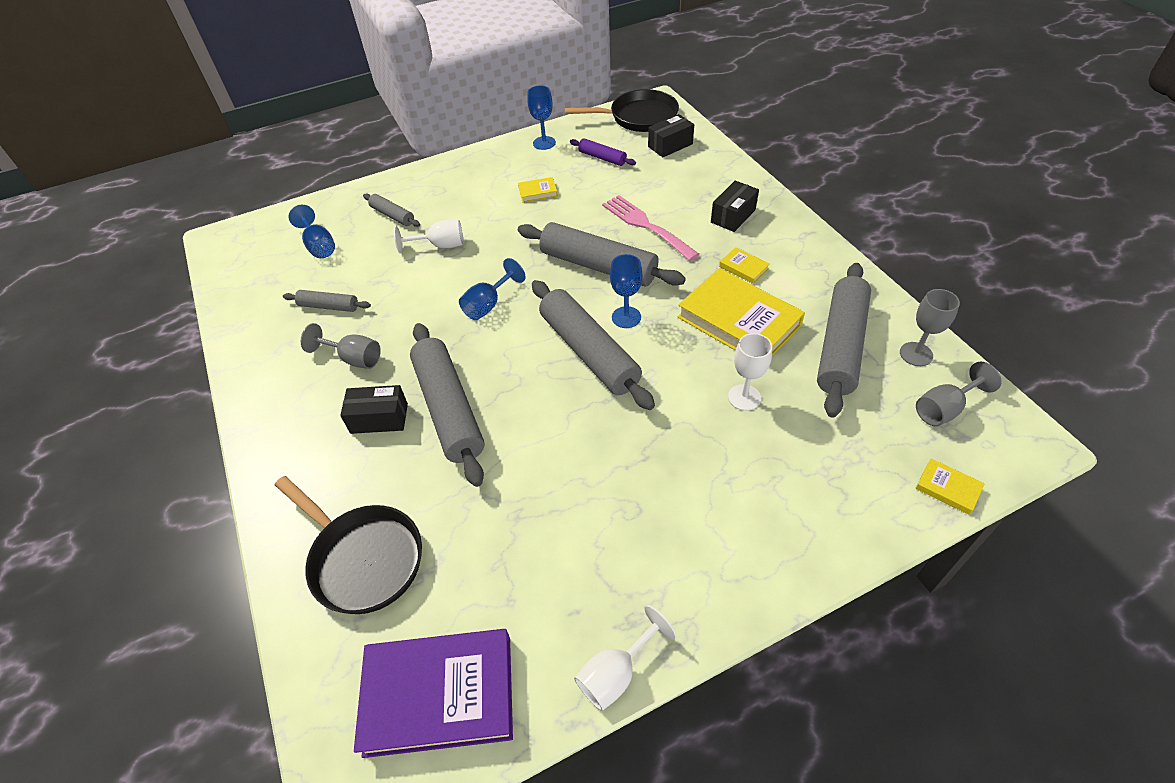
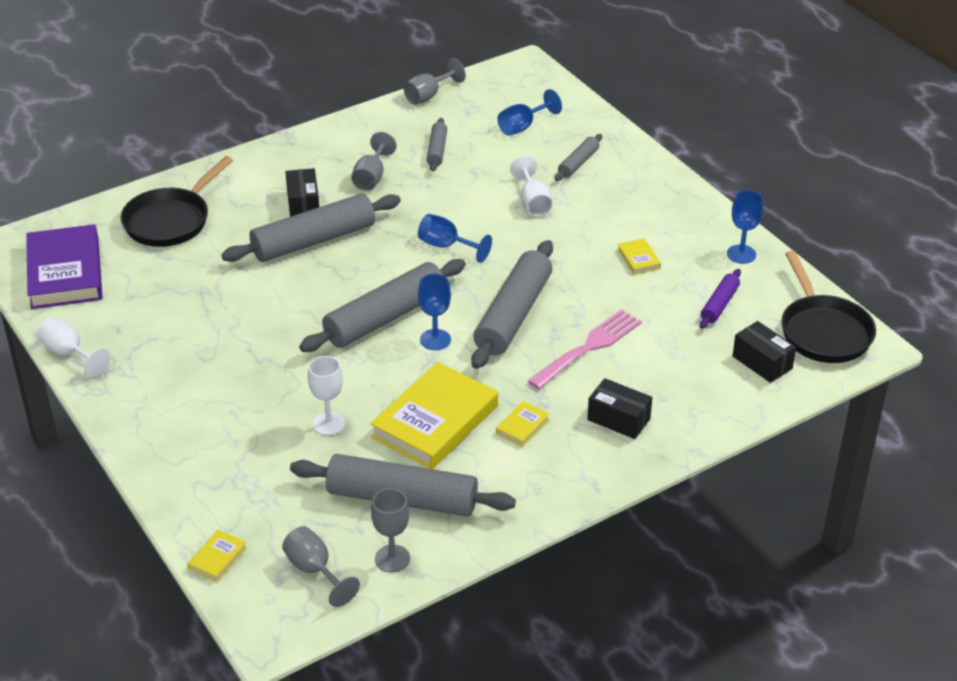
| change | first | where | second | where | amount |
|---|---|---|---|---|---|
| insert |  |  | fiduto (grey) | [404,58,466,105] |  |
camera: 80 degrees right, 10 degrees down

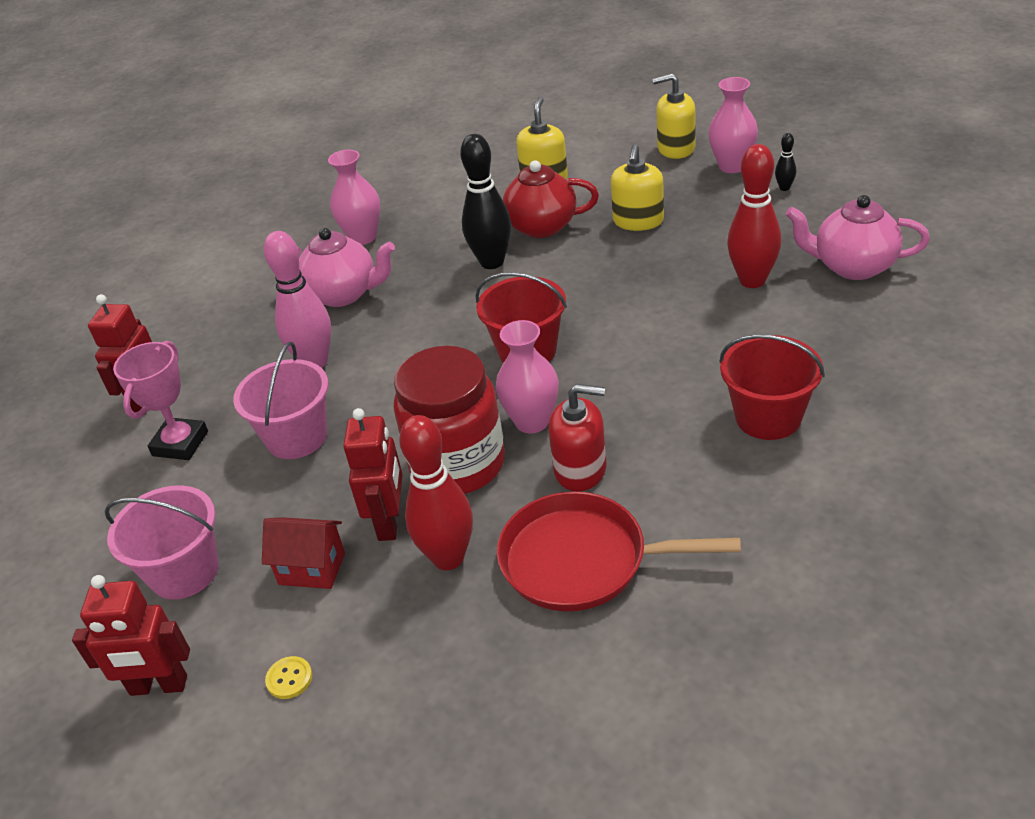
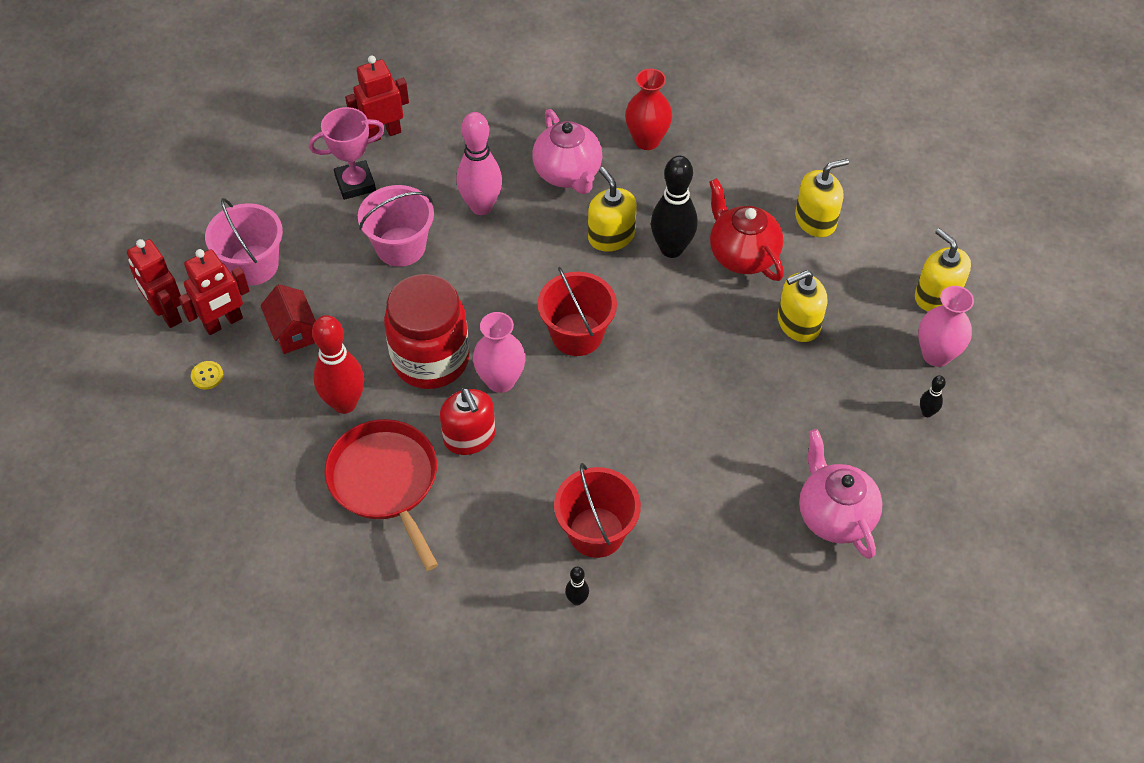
| change | first | where | second | where | amount |
|---|---|---|---|---|---|
| delete | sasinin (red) | [727,144,781,288] |  |  |  |
| insert |  |  | sasinin (black) | [565,567,589,605] |  |
| insert |  |  | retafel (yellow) | [588,167,637,252] |  |
| move | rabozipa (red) | [343,408,403,541] |  | [179,249,250,335] |  |
| recolor | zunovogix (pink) | [328,150,380,245] | zunovogix (red) | [625,69,672,150] |  |
camera: 50 degrees right, 15 degrees up

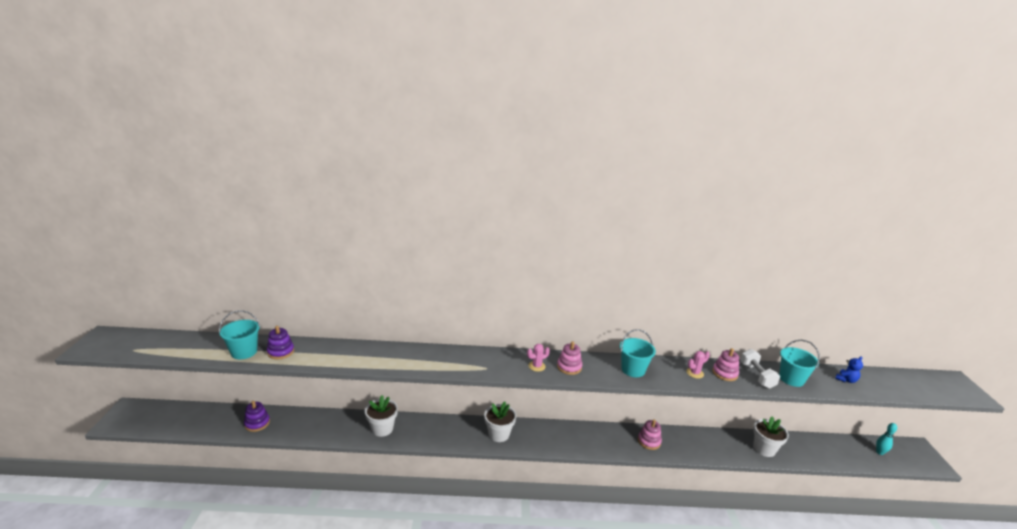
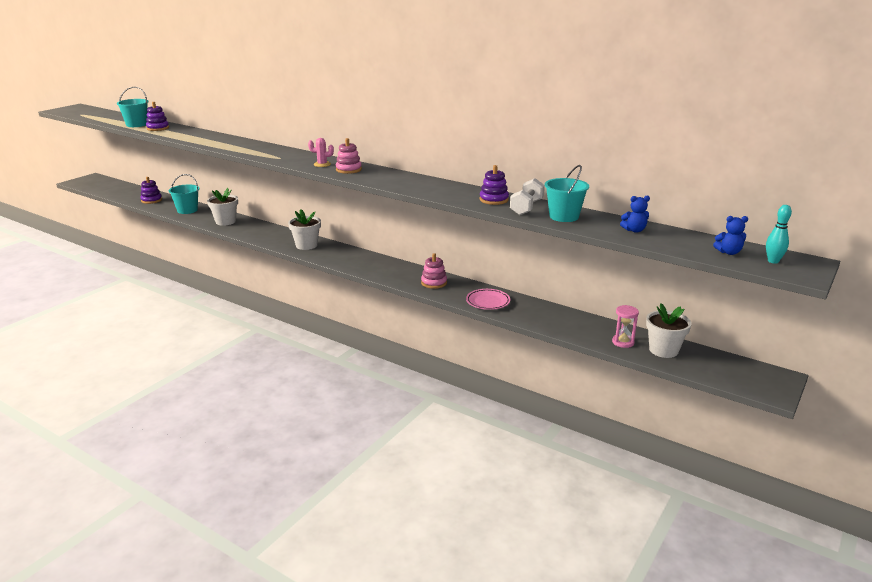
| change | first | where | second | where | amount |
|---|---|---|---|---|---|
| delete | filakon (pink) | [687,351,710,379] |  |  |  |
| insert |  |  | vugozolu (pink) | [466,289,510,310] |  |
| insert |  |  | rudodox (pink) | [612,305,639,348] |  |
| insert |  |  | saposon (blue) | [713,216,748,255] |  |
| move | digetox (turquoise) | [620,329,656,377] |  | [169,174,200,214] |  |
| move | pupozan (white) | [753,416,789,457] |  | [646,303,692,358] |  |
| move | sasinin (turquoise) | [876,423,897,455] |  | [766,205,792,264] |  |
| recolor | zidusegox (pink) | [712,348,739,381] | zidusegox (purple) | [480,165,509,205] |  |
camera: 35 degrees right, 0 degrees up

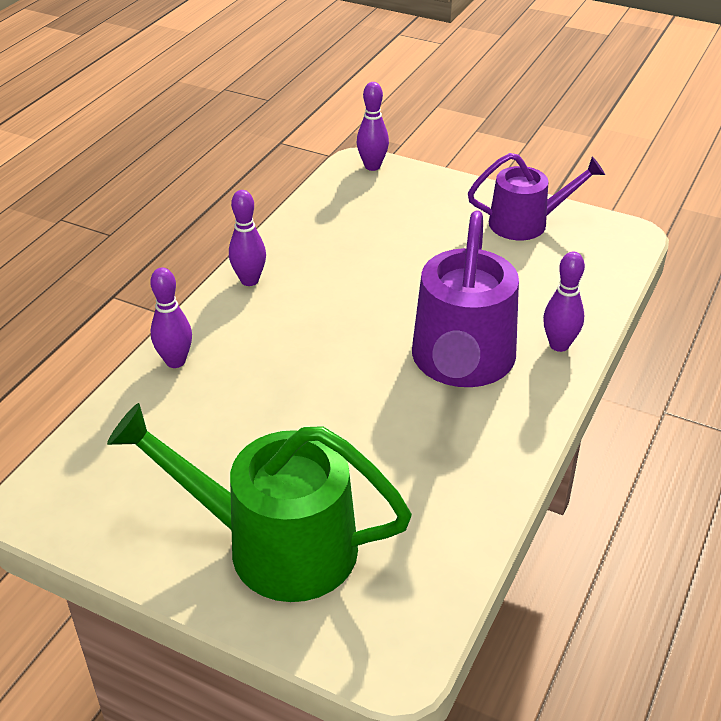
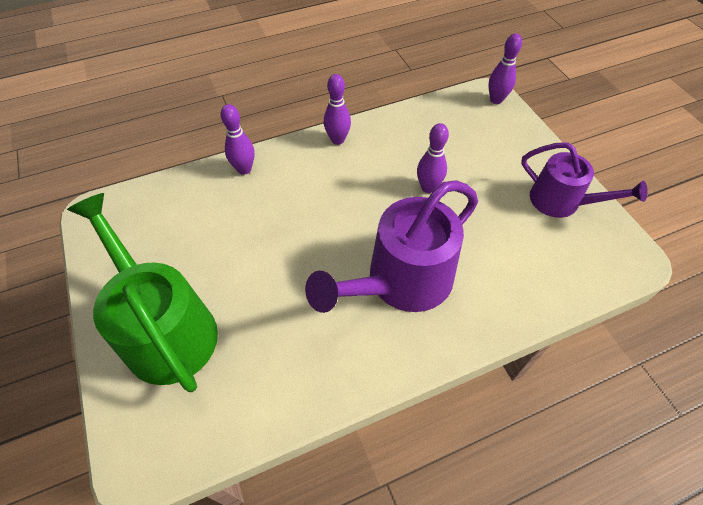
| change | first | where | second | where | amount |
|---|---|---|---|---|---|
| move | sasinin (purple) | [543,252,585,352] |  | [417,123,449,193] |  |
camera: 40 degrees right, 15 degrees up

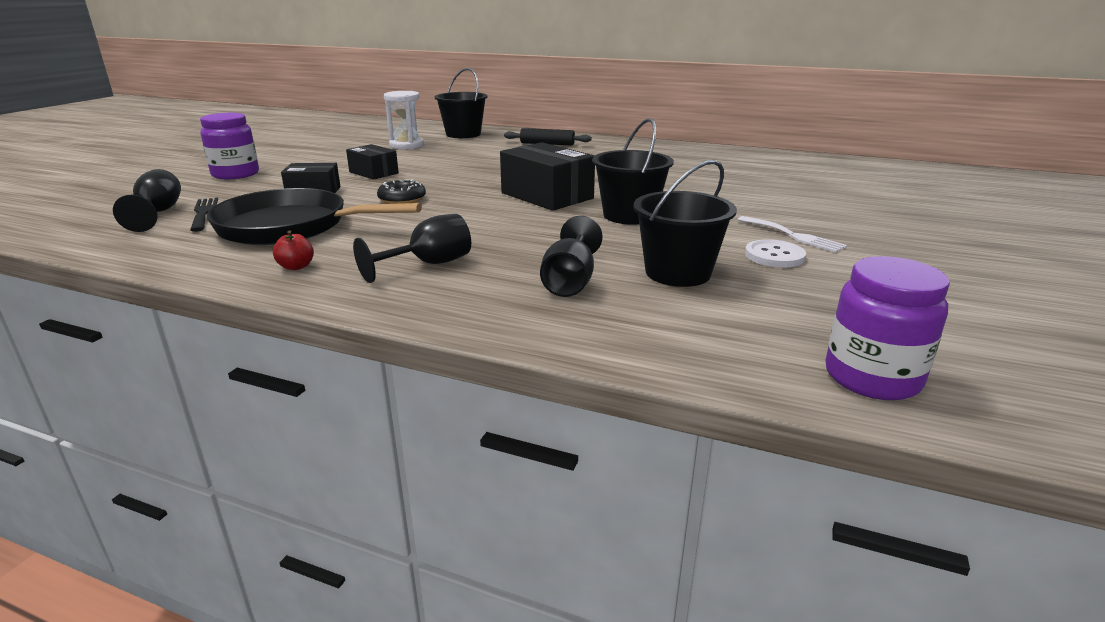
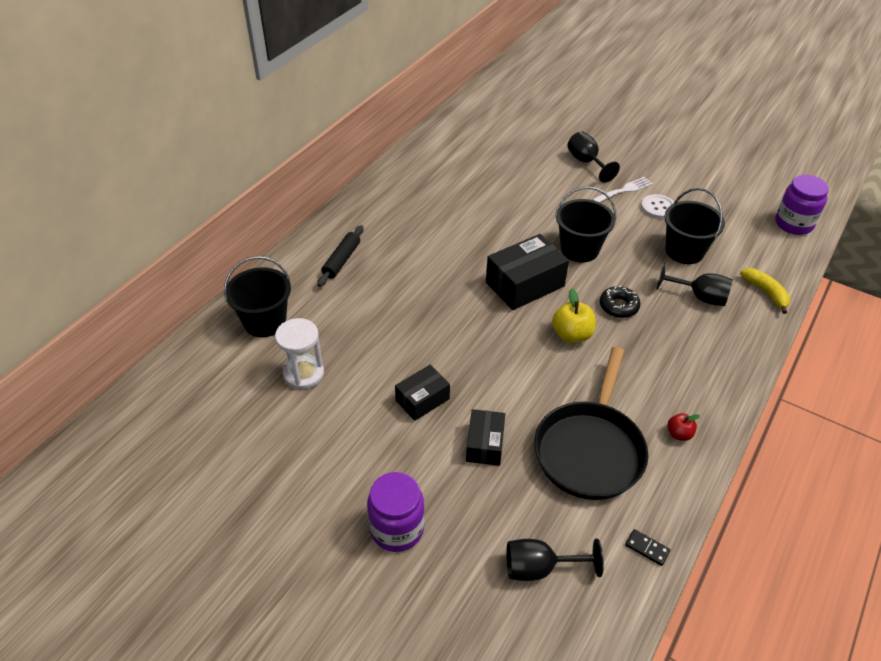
| change | first | where | second | where | amount |
|---|---|---|---|---|---|
| delete | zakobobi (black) | [190,198,218,232] |  |  |  |
| insert |  |  | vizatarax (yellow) | [552,288,596,343] |  |
| insert |  |  | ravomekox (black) | [625,529,671,566] |  |
| insert |  |  | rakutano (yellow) | [740,268,790,314] |  |
| move | fiduto (black) | [353,214,471,283] |  | [567,131,620,183] |  |
| move | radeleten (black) | [377,179,426,204] |  | [600,286,640,318] |  |
camera: 80 degrees left, 20 degrees up

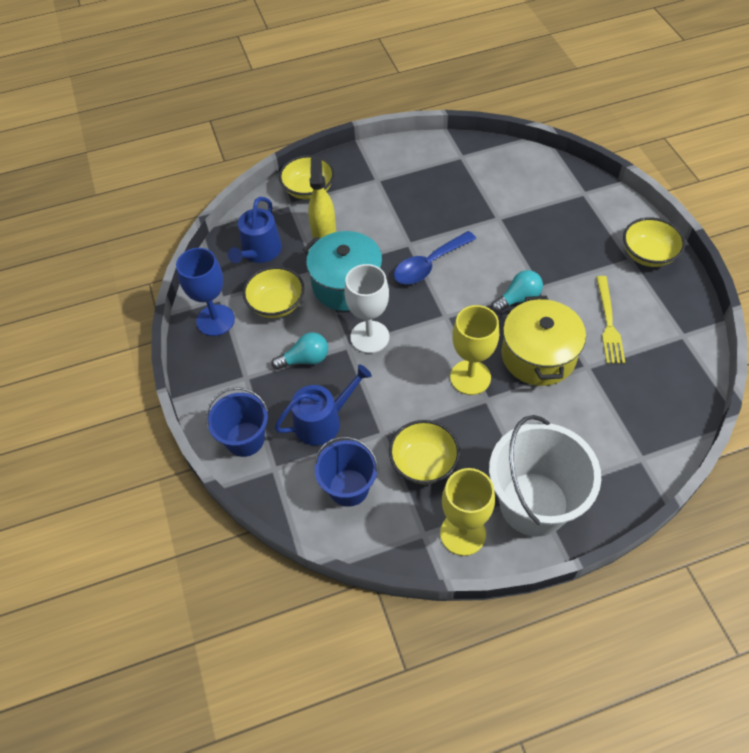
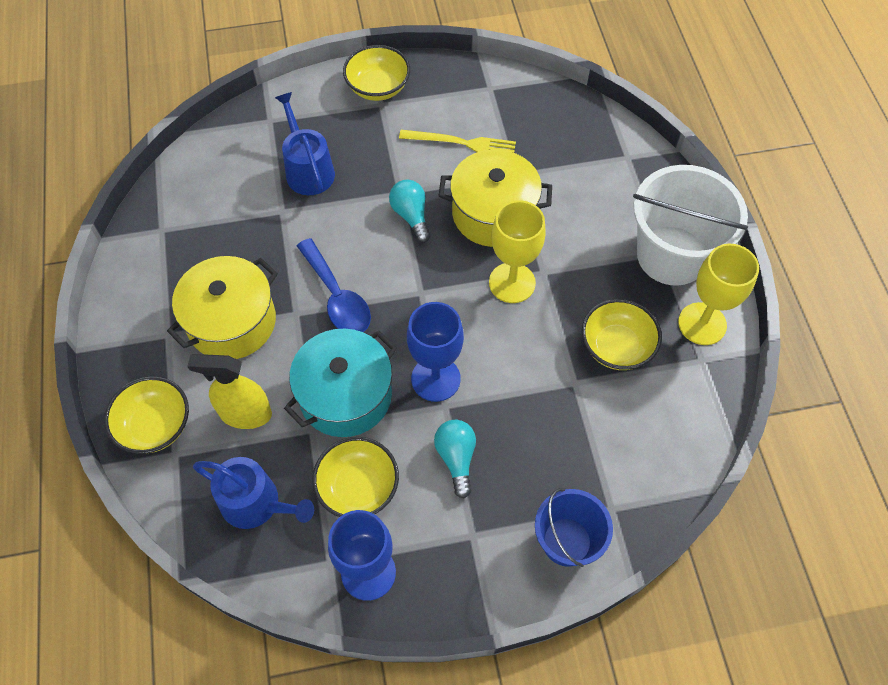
| change | first | where | second | where | amount |
|---|---|---|---|---|---|
| delete | digetox (blue) | [314,437,378,507] |  |  |  |
| insert |  |  | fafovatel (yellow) | [167,256,278,359] |  |
| move | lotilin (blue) | [275,364,372,445] |  | [275,92,335,195] |  |
| recolor | fiduto (white) | [344,264,389,353] | fiduto (blue) | [407,302,464,402] |  |
camera: 85 degrees left, 5 degrees up

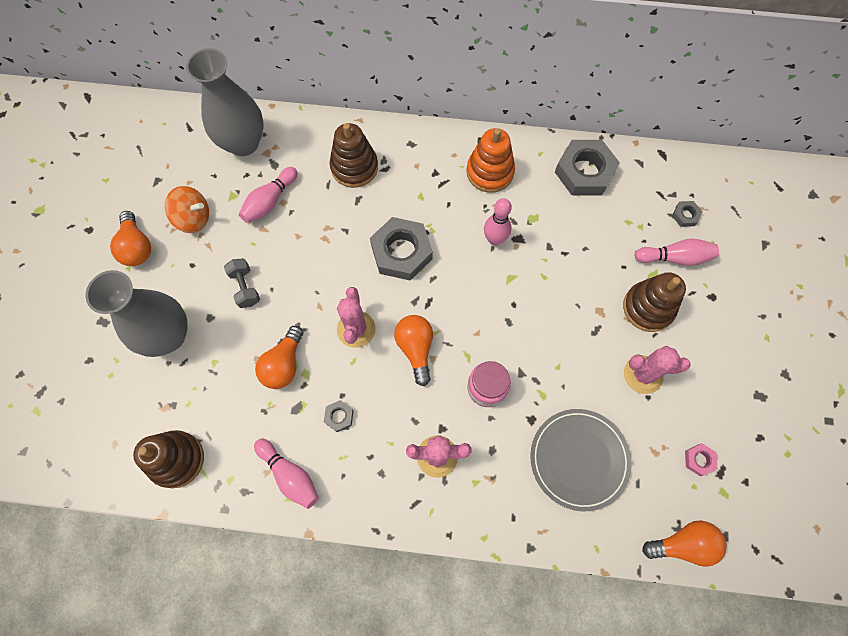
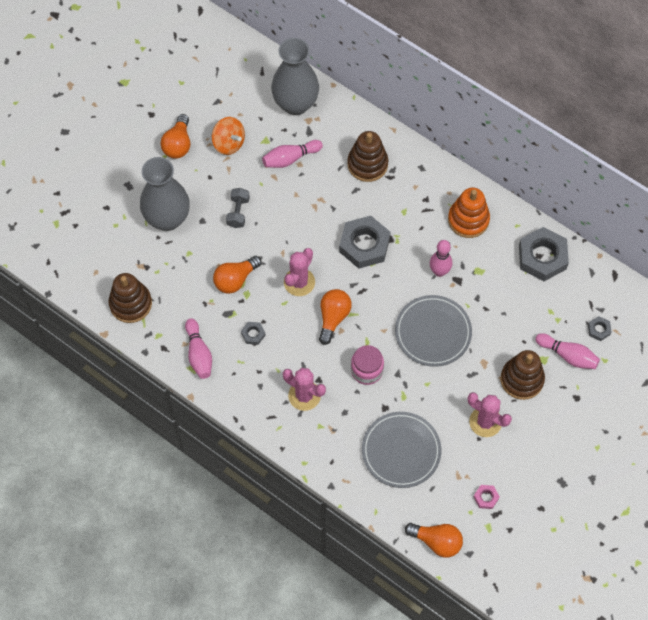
| change | first | where | second | where | amount |
|---|---|---|---|---|---|
| insert |  |  | vugozolu (grey) | [395,295,472,367] |  |
camera: 30 degrees right, 5 degrees down

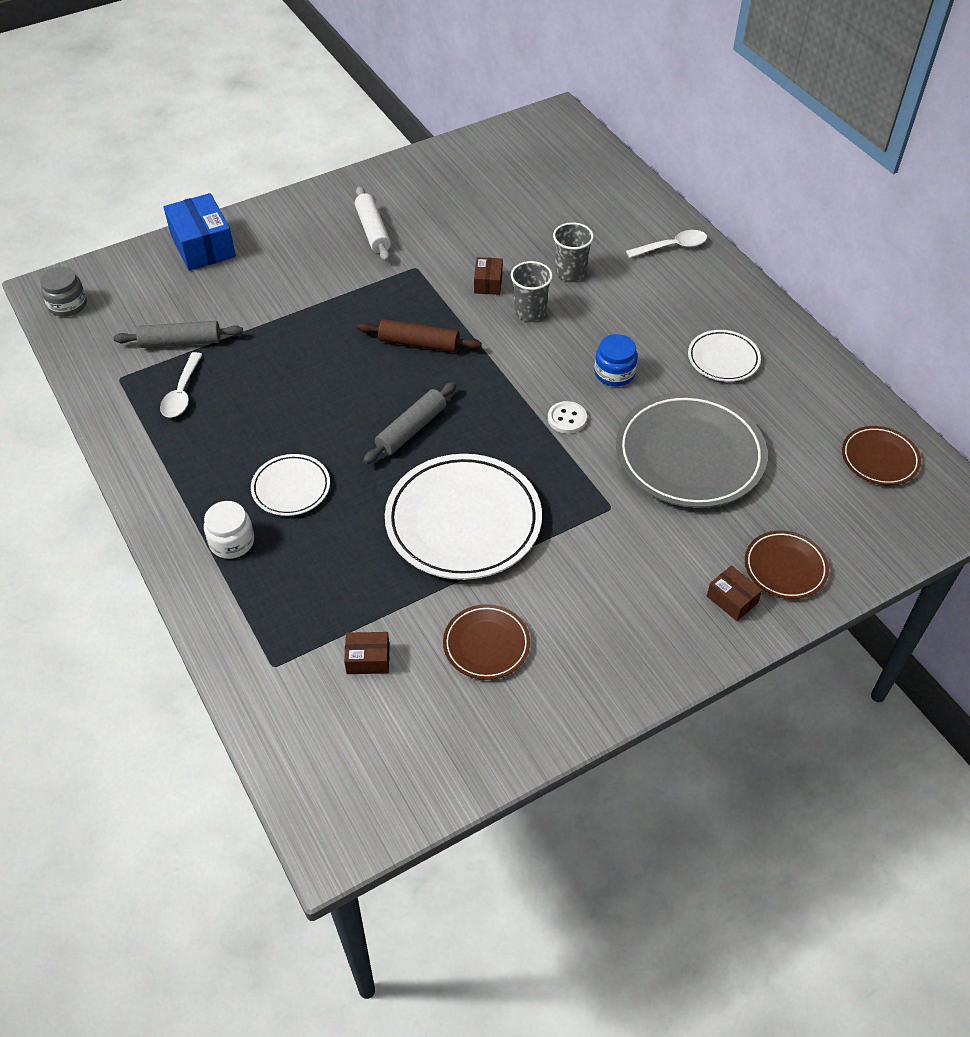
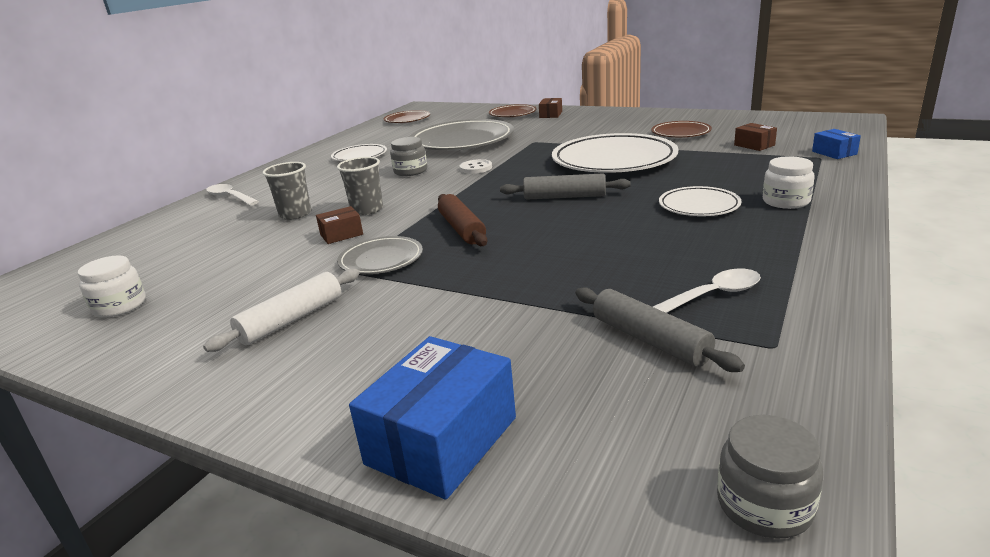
| change | first | where | second | where | amount |
|---|---|---|---|---|---|
| insert |  |  | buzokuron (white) | [78,255,146,317] |  |
| insert |  |  | vugozolu (grey) | [337,236,423,274] |  |
| insert |  |  | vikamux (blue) | [812,129,861,159] |  |
| recolor | buzokuron (blue) | [594,334,638,386] | buzokuron (grey) | [390,137,427,176] |  |
camera: 120 degrees left, 25 degrees down

